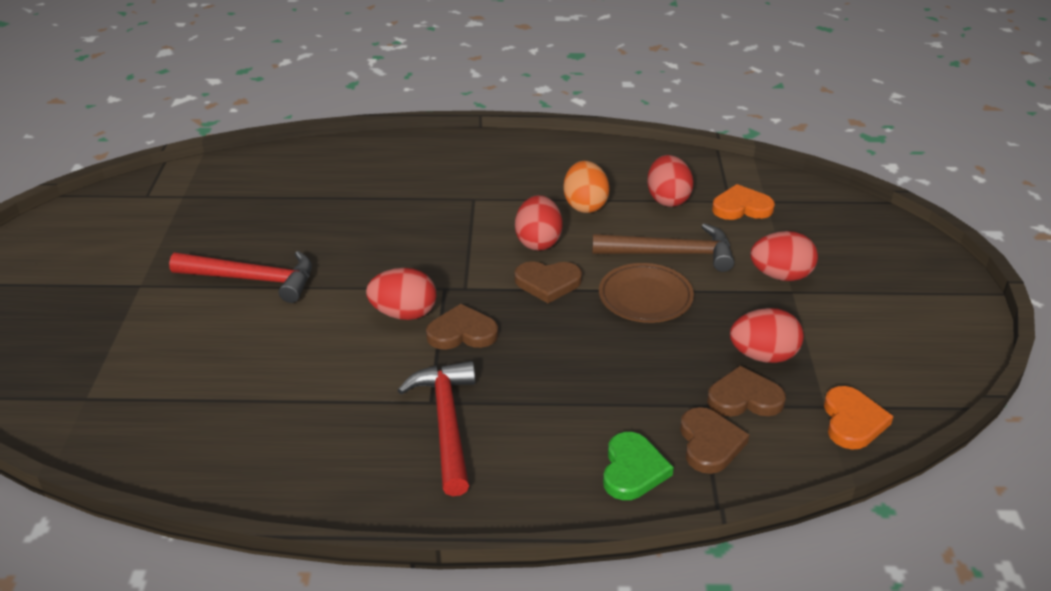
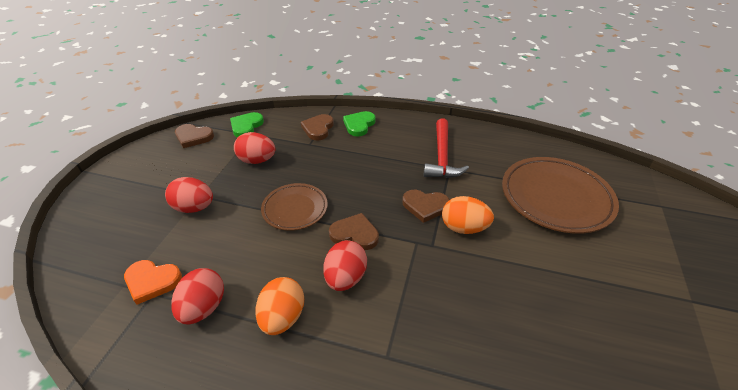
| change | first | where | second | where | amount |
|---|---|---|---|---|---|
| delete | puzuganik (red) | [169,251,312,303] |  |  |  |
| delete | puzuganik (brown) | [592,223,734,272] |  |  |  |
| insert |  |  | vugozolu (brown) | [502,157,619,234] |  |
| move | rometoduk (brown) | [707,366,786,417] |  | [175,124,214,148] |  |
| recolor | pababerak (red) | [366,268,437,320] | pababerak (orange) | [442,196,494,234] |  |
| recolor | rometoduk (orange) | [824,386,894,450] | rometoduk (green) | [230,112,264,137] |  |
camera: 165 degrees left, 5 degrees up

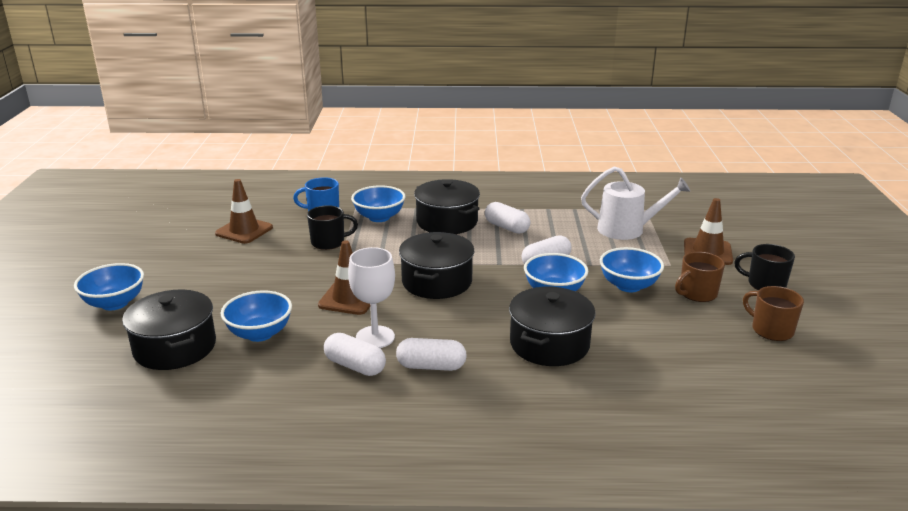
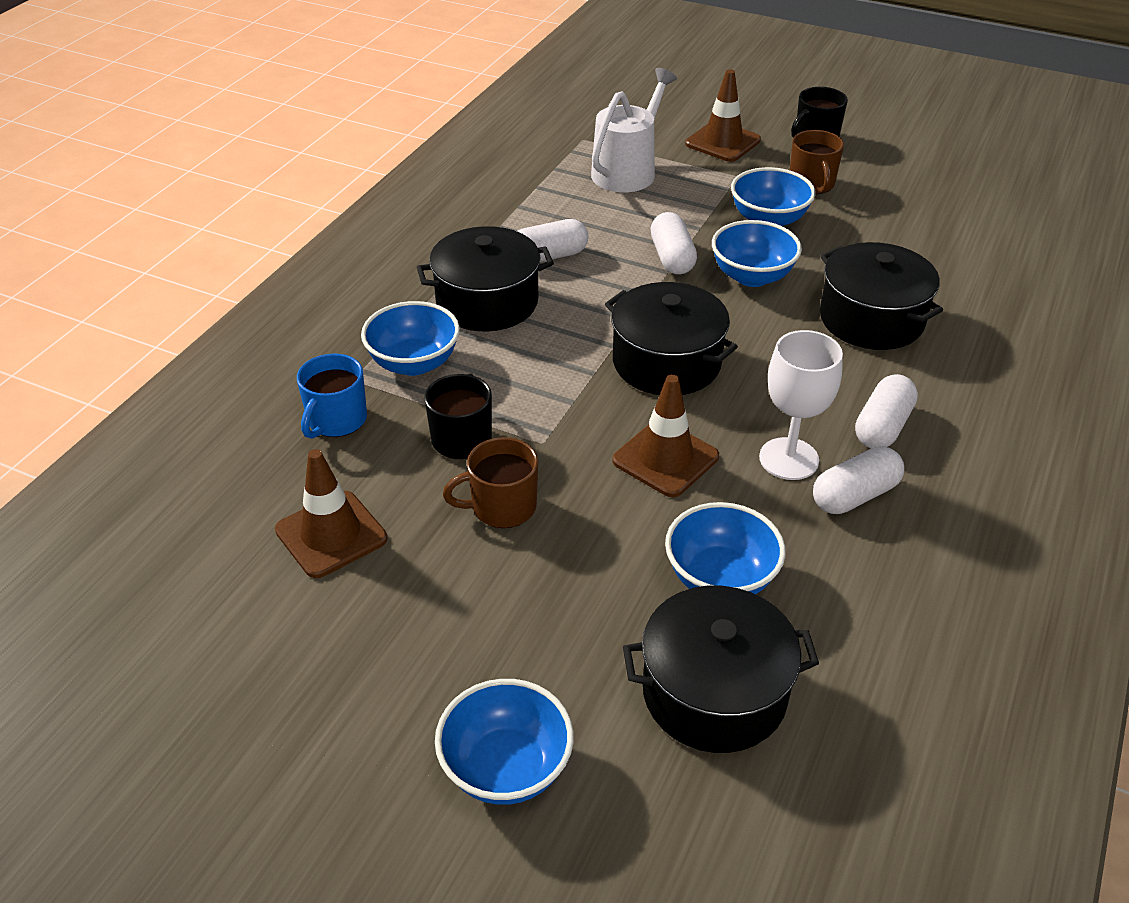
| change | first | where | second | where | amount |
|---|---|---|---|---|---|
| move | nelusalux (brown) | [743,286,804,341] |  | [443,437,538,528] |  |
camera: 65 degrees left, 15 degrees up

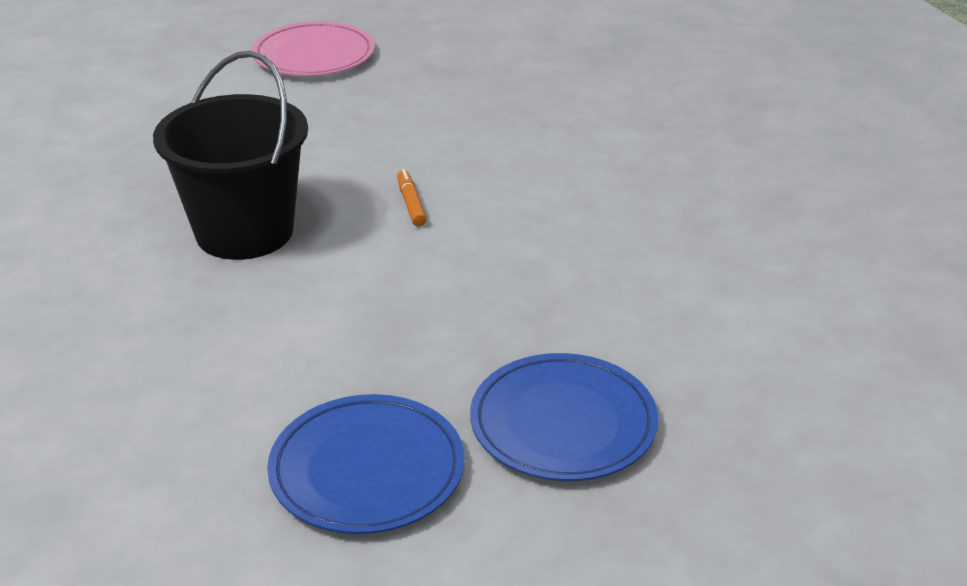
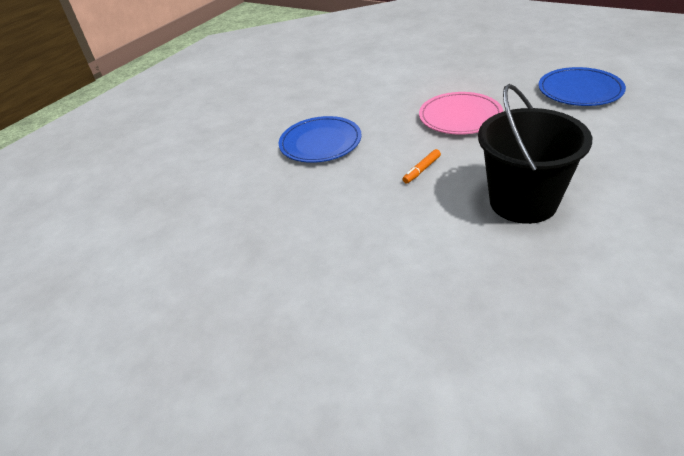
| change | first | where | second | where | amount |
|---|---|---|---|---|---|
| move | vugozolu (pink) | [252,21,375,76] |  | [419,92,503,135] |  |
| move | vugozolu (blue) | [470,353,658,481] |  | [279,116,361,163] |  |
camera: 120 degrees left, 5 degrees up

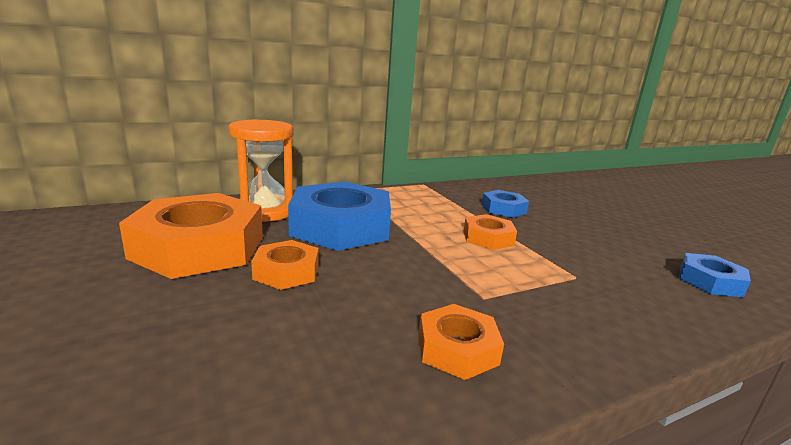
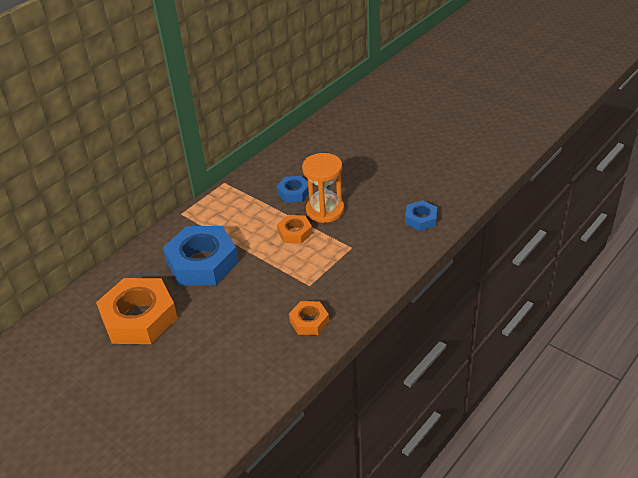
| change | first | where | second | where | amount |
|---|---|---|---|---|---|
| delete | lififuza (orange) | [251,240,319,290] |  |  |  |
| move | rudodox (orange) | [228,119,293,222] |  | [302,153,344,223] |  |
camera: 20 degrees left, 20 degrees up

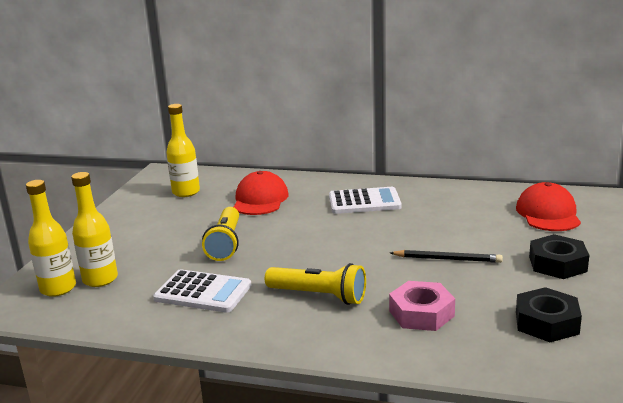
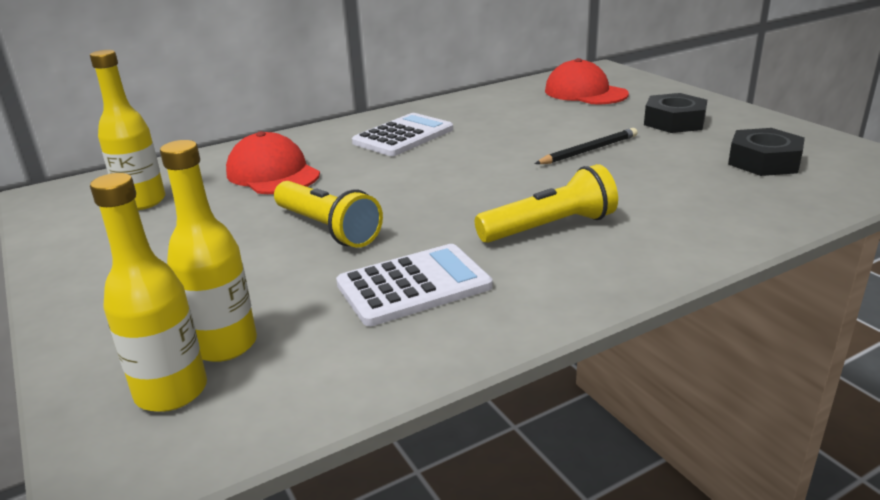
| change | first | where | second | where | amount |
|---|---|---|---|---|---|
| delete | lififuza (pink) | [389,281,455,331] |  |  |  |
camera: 45 degrees left, 5 degrees up

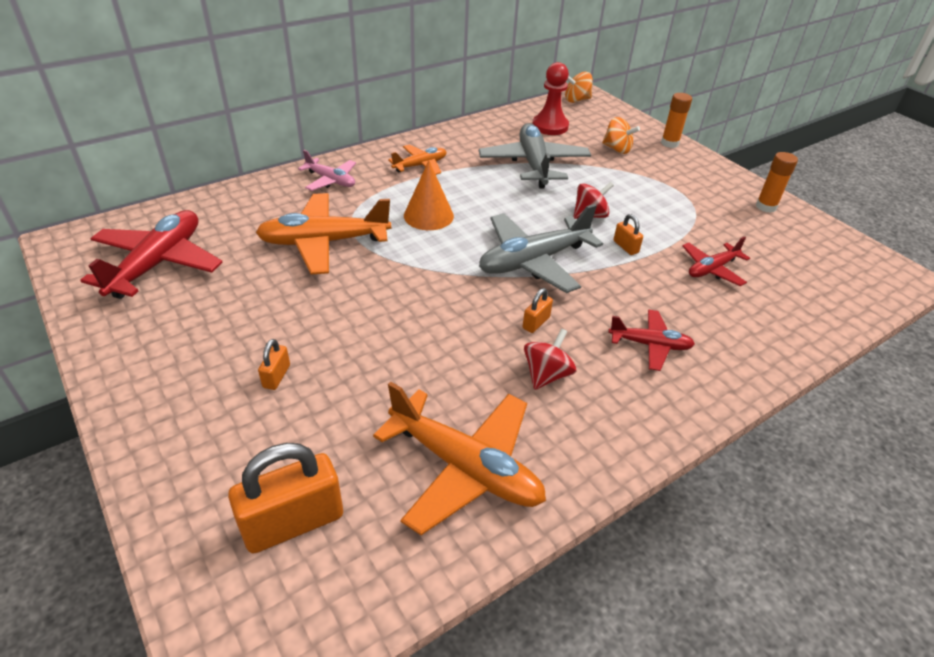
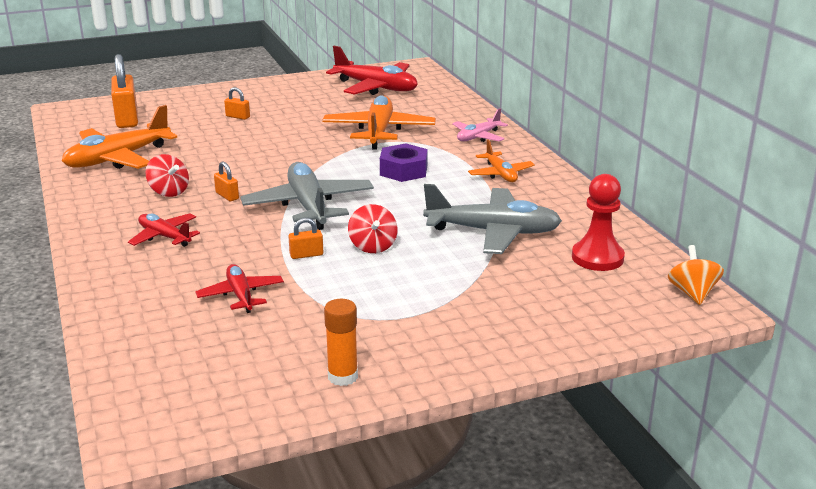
| change | first | where | second | where | amount |
|---|---|---|---|---|---|
| delete | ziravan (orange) | [602,117,640,154] |  |  |  |
| delete | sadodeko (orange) | [661,93,692,148] |  |  |  |
| replace | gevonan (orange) | [404,161,454,230] | lififuza (purple) | [380,144,428,182] |  |
| rotate | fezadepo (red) | [608,310,695,371] |  | [128,213,200,247] | 105 degrees clockwise |
camera: 105 degrees right, 15 degrees down

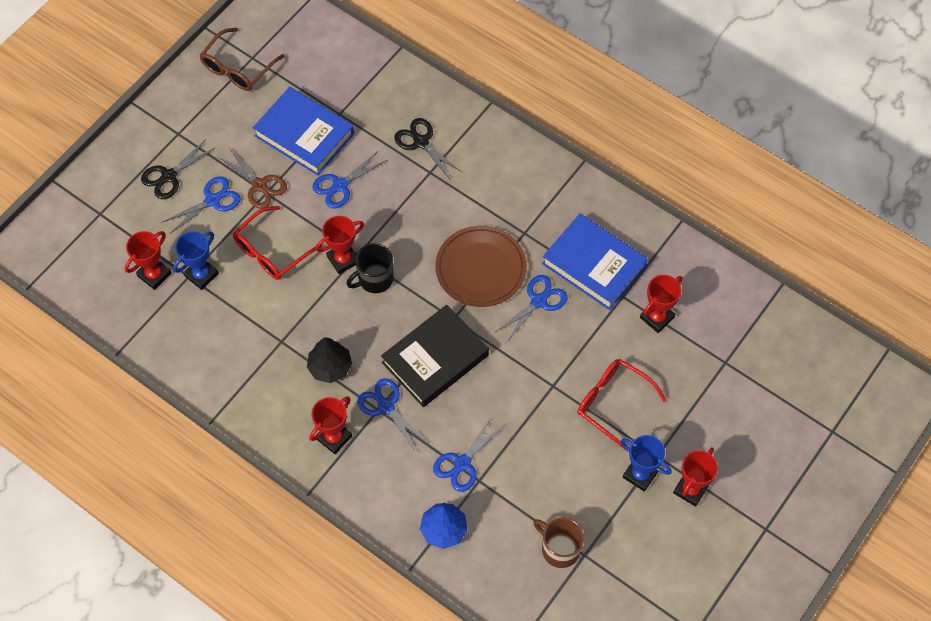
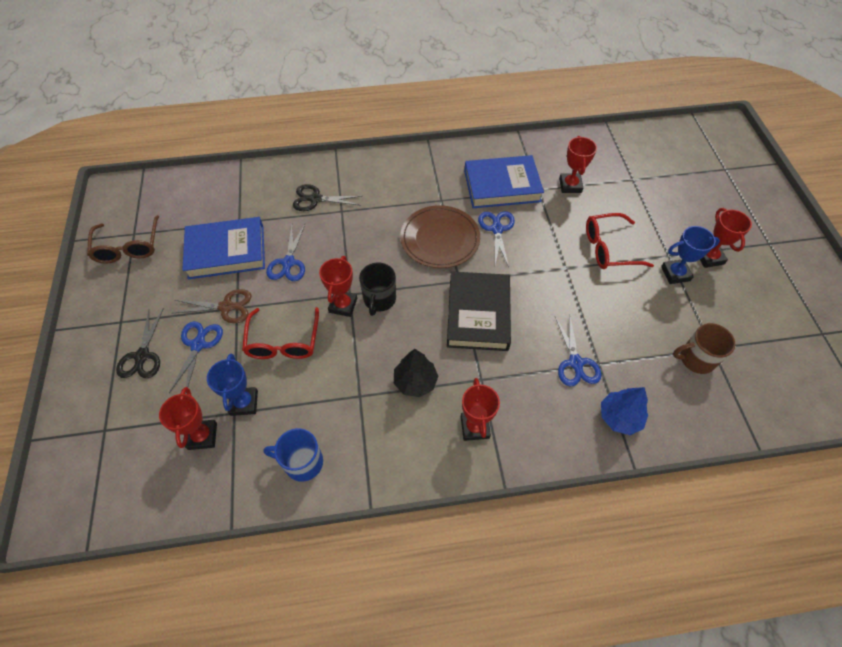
| change | first | where | second | where | amount |
|---|---|---|---|---|---|
| delete | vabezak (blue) | [357,378,430,452] |  |  |  |
| insert |  |  | nelusalux (blue) | [263,428,323,482] |  |
camera: 45 degrees left, 5 degrees down

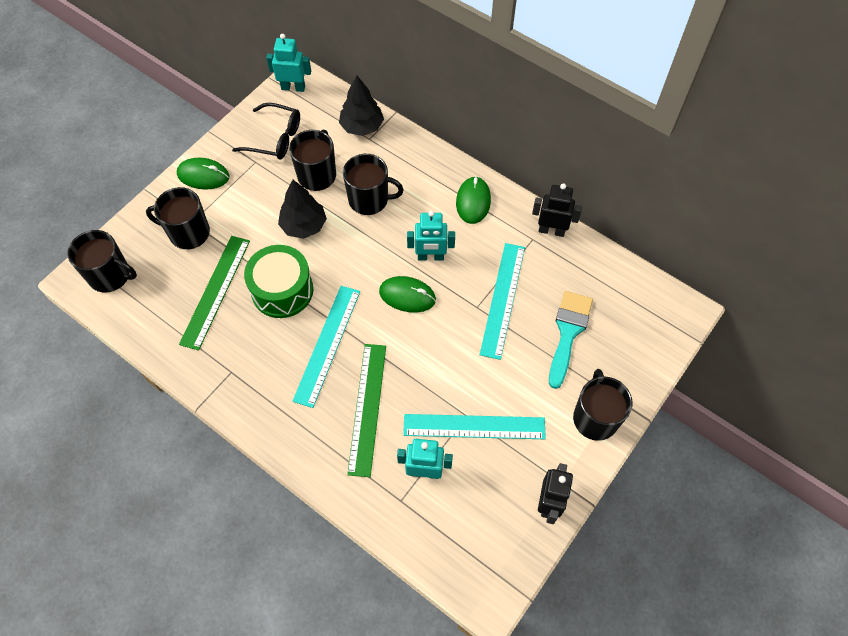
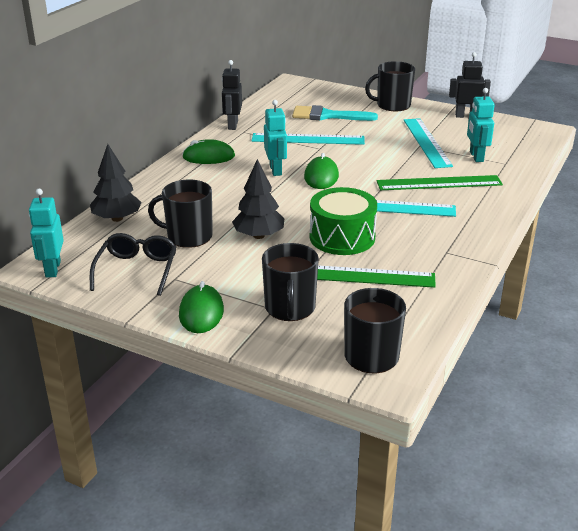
| change | first | where | second | where | amount |
|---|---|---|---|---|---|
| delete | nelusalux (black) | [343,154,404,215] |  |  |  |
camera: 100 degrees left, 30 degrees down

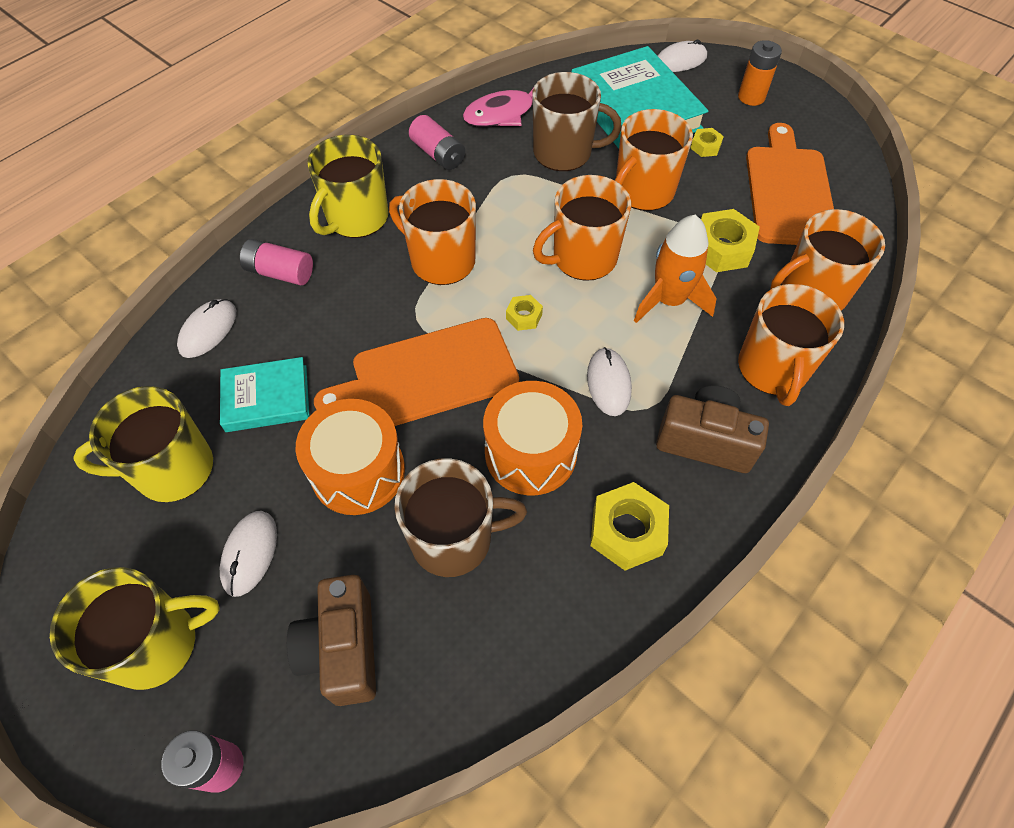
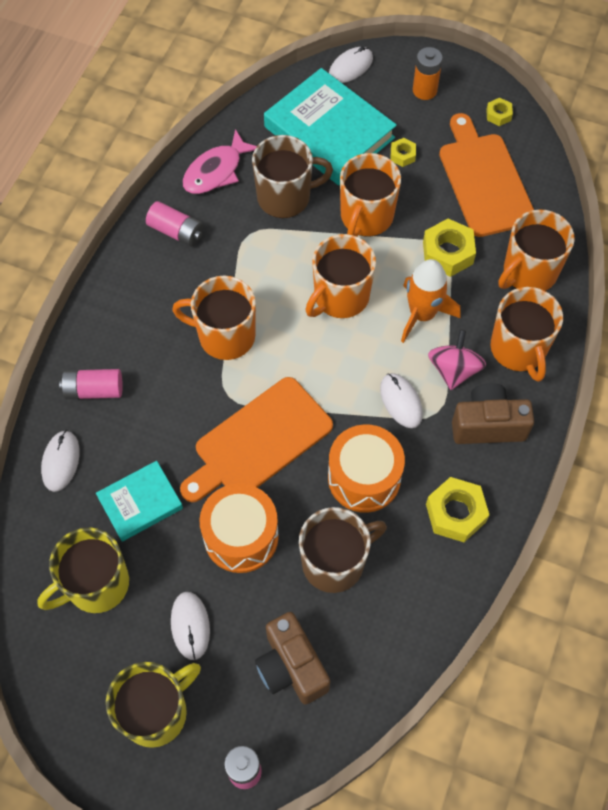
| change | first | where | second | where | amount |
|---|---|---|---|---|---|
| delete | nelusalux (yellow) | [307,135,388,238] |  |  |  |
| insert |  |  | ziravan (pink) | [428,330,486,390] |  |
| move | lififuza (yellow) | [506,295,543,331] |  | [486,98,513,126] |  |
camera: 20 degrees left, 5 degrees up

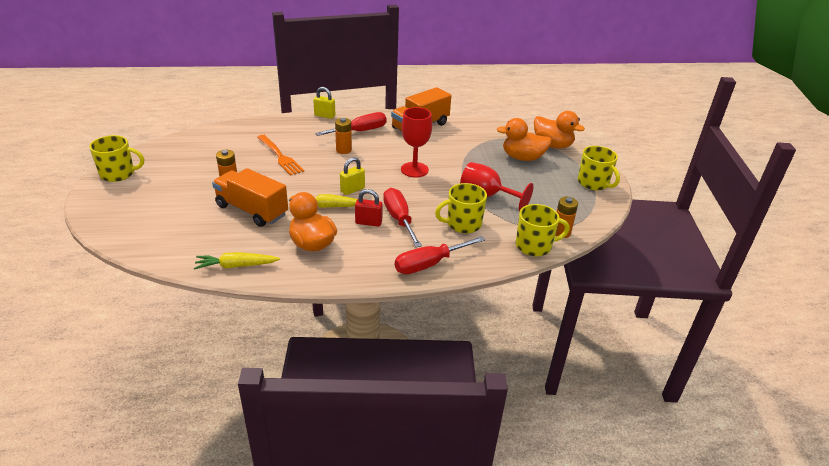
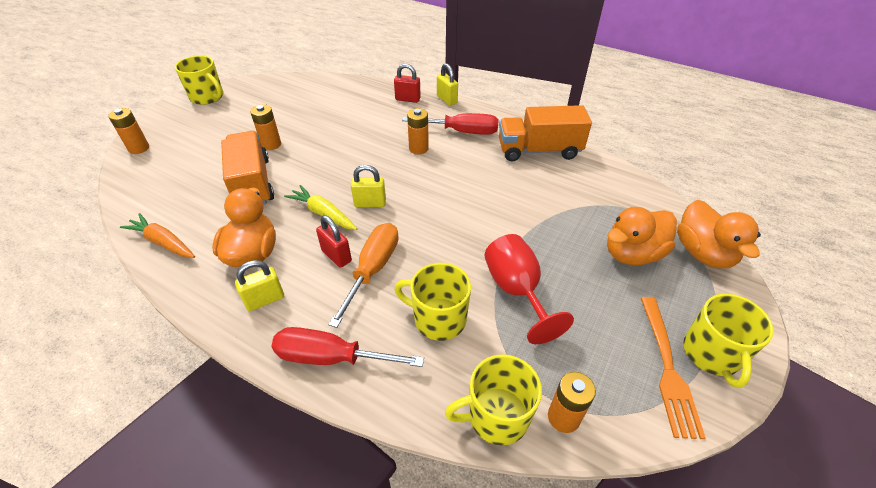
| change | first | where | second | where | amount |
|---|---|---|---|---|---|
| delete | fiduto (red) | [401,107,432,177] |  |  |  |
| insert |  |  | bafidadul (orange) | [108,108,149,154] |  |
| insert |  |  | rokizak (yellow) | [235,260,284,311] |  |
| insert |  |  | rokizak (red) | [394,64,421,103] |  |
| move | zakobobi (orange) | [257,135,304,176] |  | [641,297,706,439] |  |
| recolor | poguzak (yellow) | [194,252,280,270] | poguzak (orange) | [120,213,195,258] |  |
| recolor | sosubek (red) | [383,188,422,247] | sosubek (orange) | [328,223,399,328] |  |
| rotate | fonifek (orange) | [497,118,552,161] |  | [607,207,677,265] | 75 degrees counterclockwise |
| rotate | nelusalux (yellow) | [516,204,570,256] |  | [445,354,542,445] | 135 degrees clockwise |
camera: 40 degrees right, 10 degrees up

